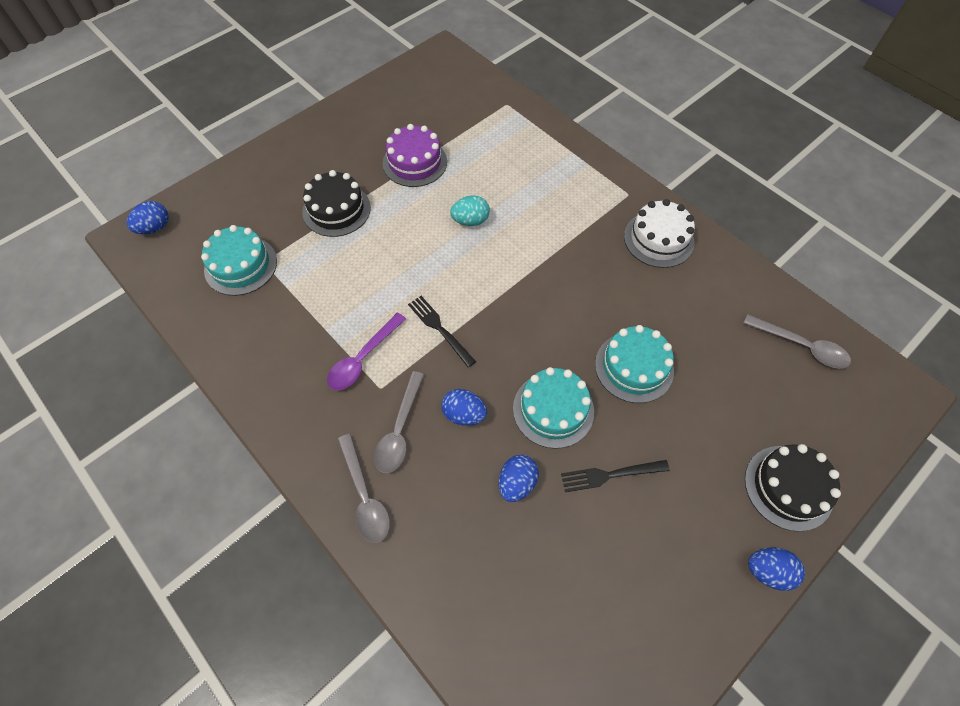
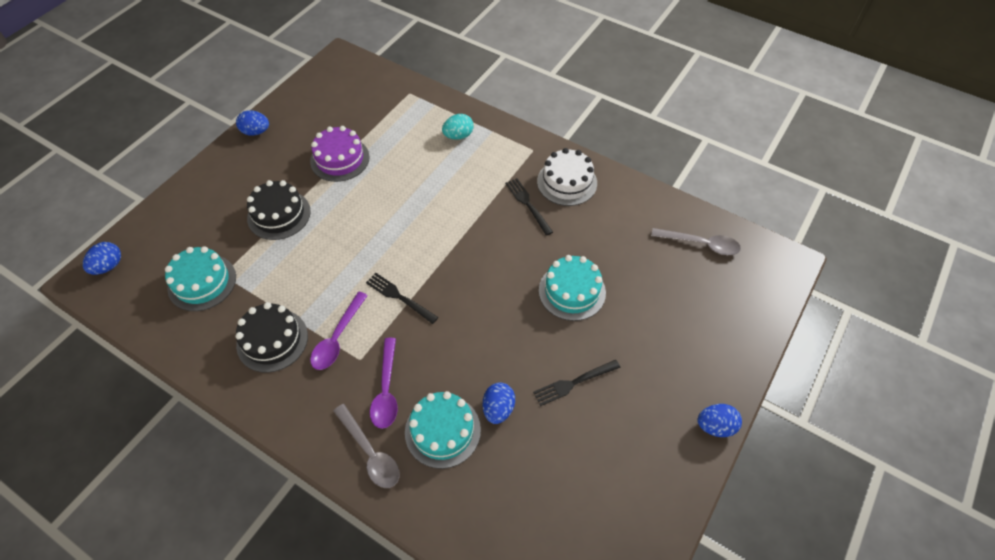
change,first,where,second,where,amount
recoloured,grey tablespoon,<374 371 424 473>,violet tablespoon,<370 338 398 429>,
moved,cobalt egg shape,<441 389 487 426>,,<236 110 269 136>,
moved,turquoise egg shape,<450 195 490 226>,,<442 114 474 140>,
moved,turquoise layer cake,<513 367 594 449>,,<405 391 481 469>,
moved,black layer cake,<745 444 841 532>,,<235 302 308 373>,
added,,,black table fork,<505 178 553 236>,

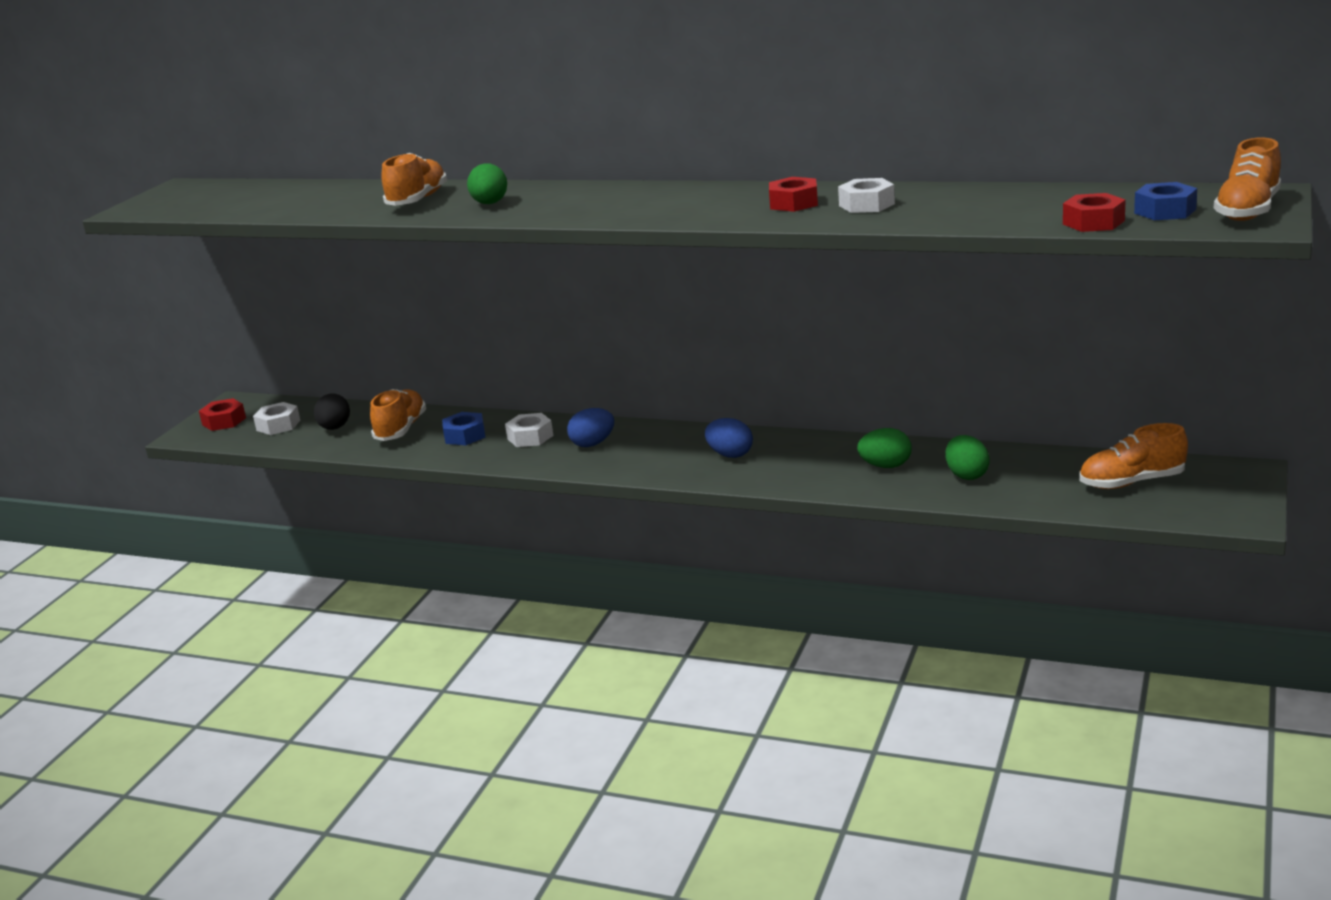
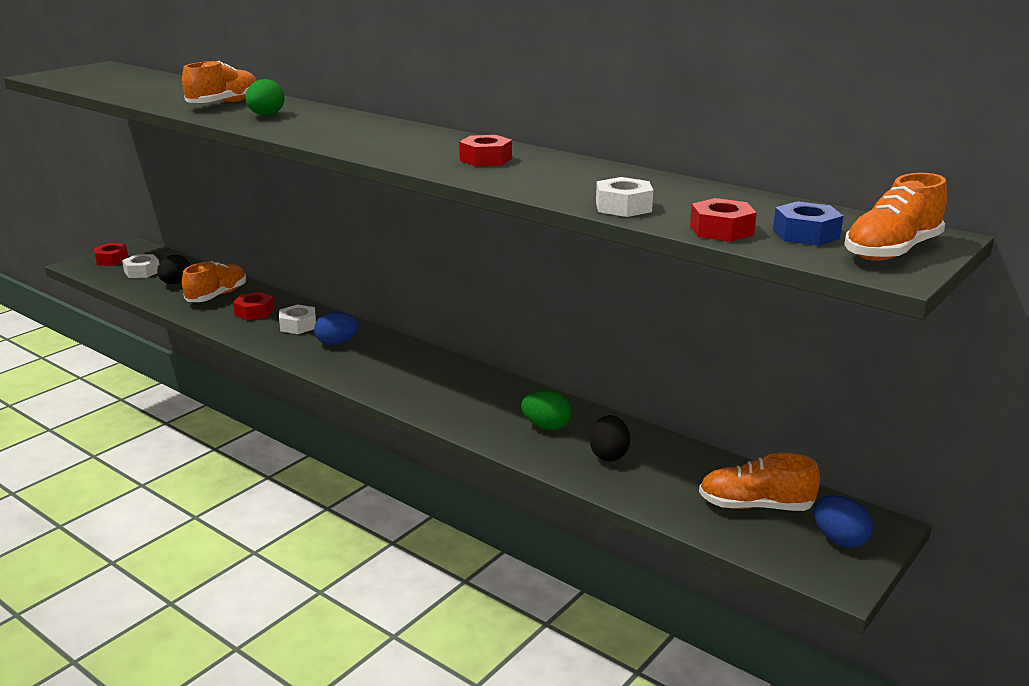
change,first,where,second,where,amount
recoloured,cobalt hexagon nut,<442 412 486 445>,red hexagon nut,<233 292 274 320>,
moved,cobalt egg shape,<705 418 753 458>,,<814 495 873 548>,
moved,white hexagon nut,<838 178 895 213>,,<596 177 653 217>,
recoloured,emerald egg shape,<945 435 990 480>,black egg shape,<589 415 630 461>,

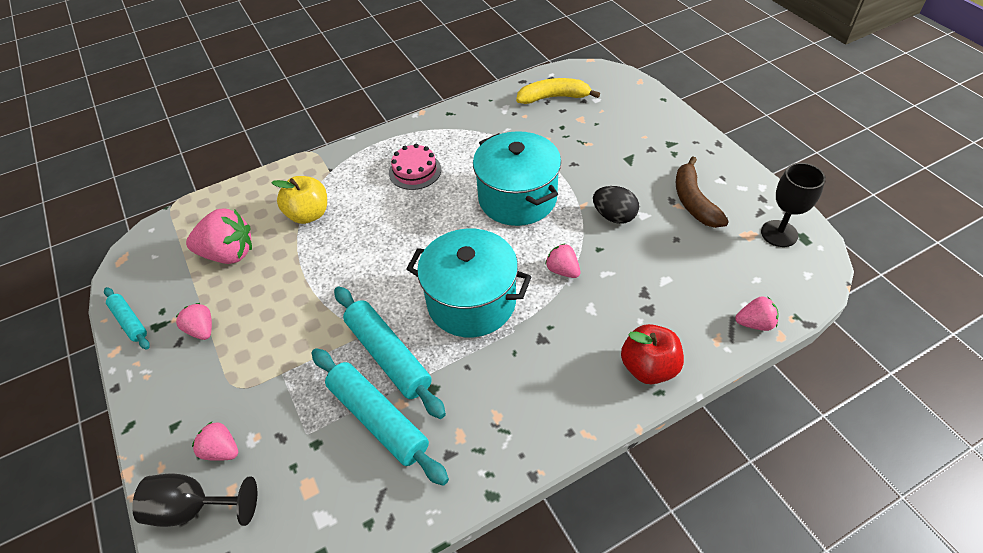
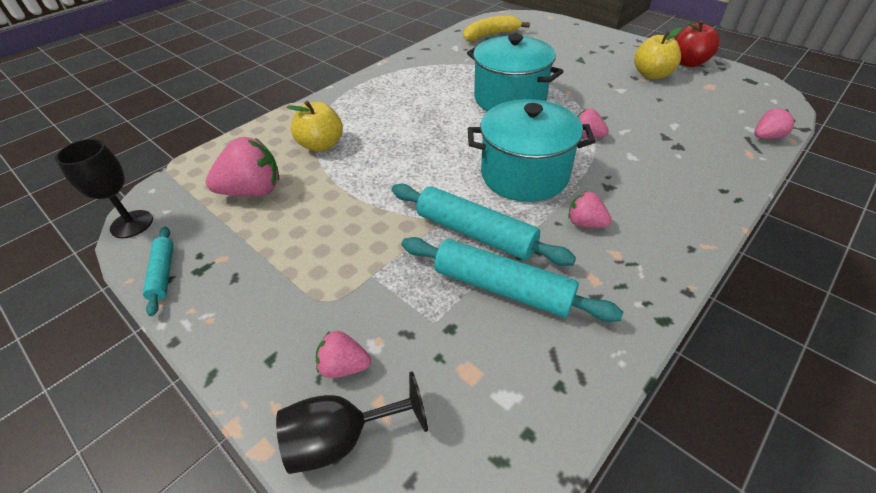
change,first,where,second,where,amount
turned,turquoise rolling pin,<104 287 150 350>,,<143 227 173 316>,45 degrees clockwise
moved,rose-pink toy strawberry,<176 303 212 340>,,<568 191 612 228>,
removed,rose-pink layer cake,<389 144 441 190>,,,
removed,black egg shape,<593 186 639 224>,,,
moved,red apple fruit,<621 324 684 384>,,<675 20 720 67>,
replaced,russet banana fruit,<676 157 729 228>,golden apple fruit,<634 27 682 79>,
moved,black chalice,<761 163 826 247>,,<55 139 153 238>,

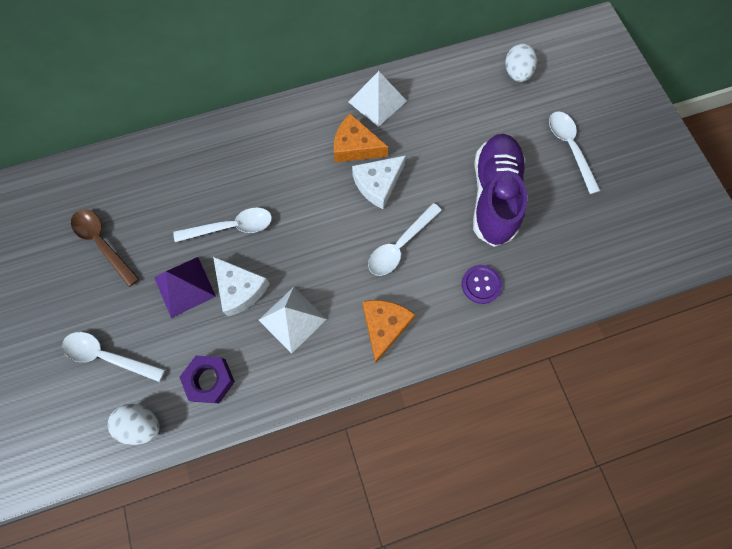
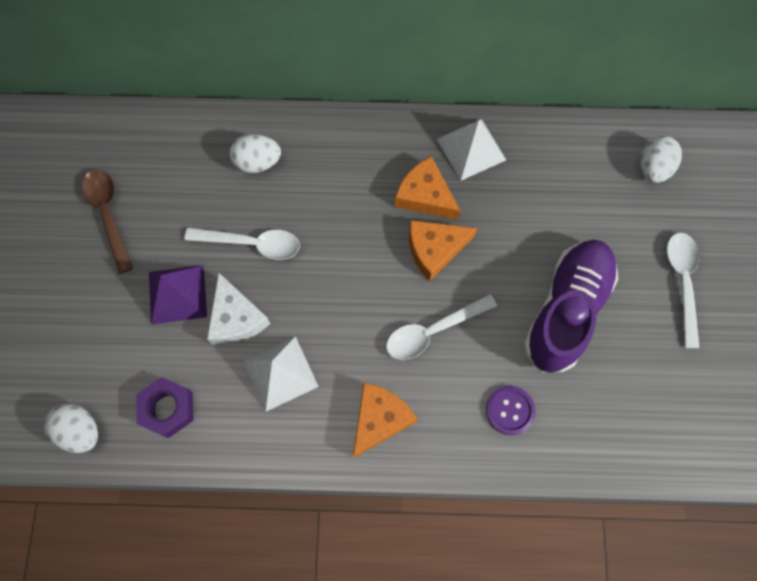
change,first,where,second,where,amount
removed,white tablespoon,<62 332 165 382>,,,
recoloured,white cheese,<352 155 406 209>,orange cheese,<409 220 477 281>,
added,,,white egg shape,<230 134 281 173>,

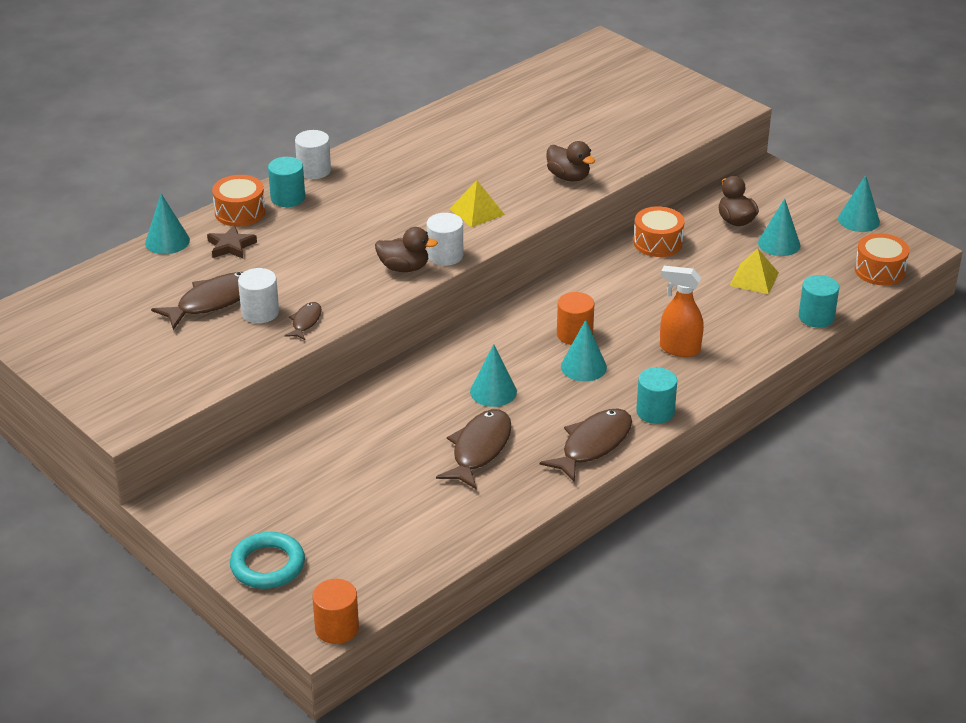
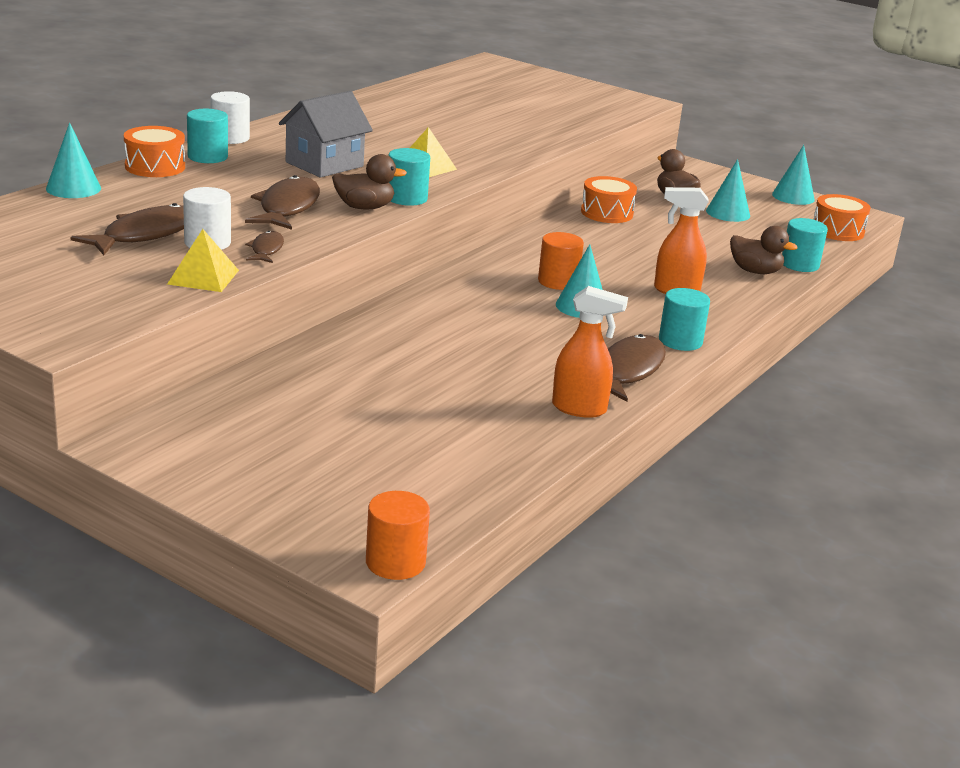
change,first,where,second,where,amount
removed,russet five-pointed star,<207 225 257 259>,,,
removed,turquoise ring,<230 532 305 589>,,,
recoloured,white solid cylinder,<427 213 463 266>,turquoise solid cylinder,<389 148 430 206>,
moved,russet fish figure,<436 409 512 490>,,<245 175 320 230>,
removed,turquoise cone shape,<470 344 517 407>,,,
moved,russet duck,<546 141 595 181>,,<730 226 798 274>,
moved,golden pyramid shape,<730 248 779 294>,,<167 229 239 292>,
added,,,grey cottage,<279 91 373 177>,
added,,,orange sprayer,<552 286 628 418>,

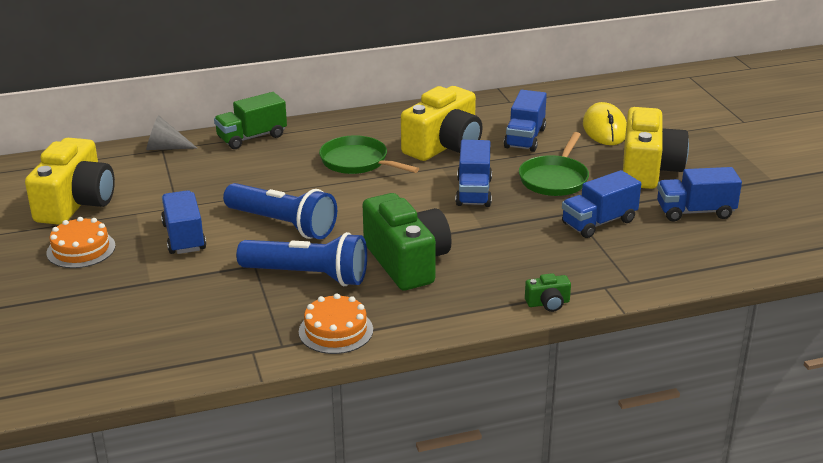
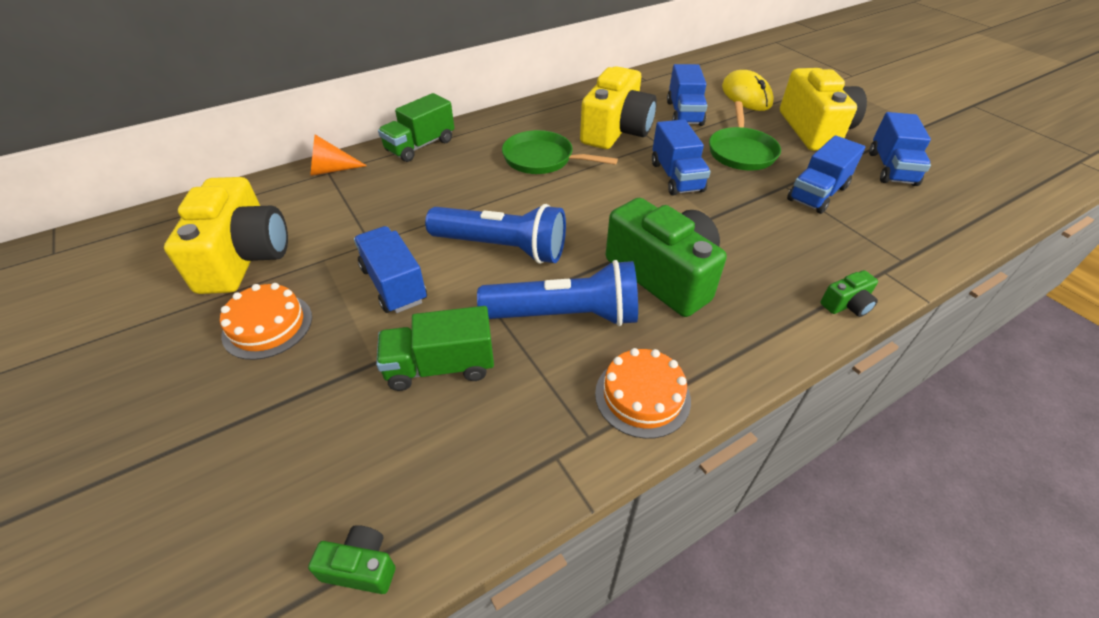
change,first,where,second,where,amount
recoloured,grey cone shape,<146 115 198 150>,orange cone shape,<310 135 367 176>,
turned,cobalt toy truck,<657 167 742 222>,,<869 112 931 186>,60 degrees counterclockwise
added,,,emerald compact camera,<308 525 395 594>,
added,,,emerald toy truck,<376 306 494 391>,

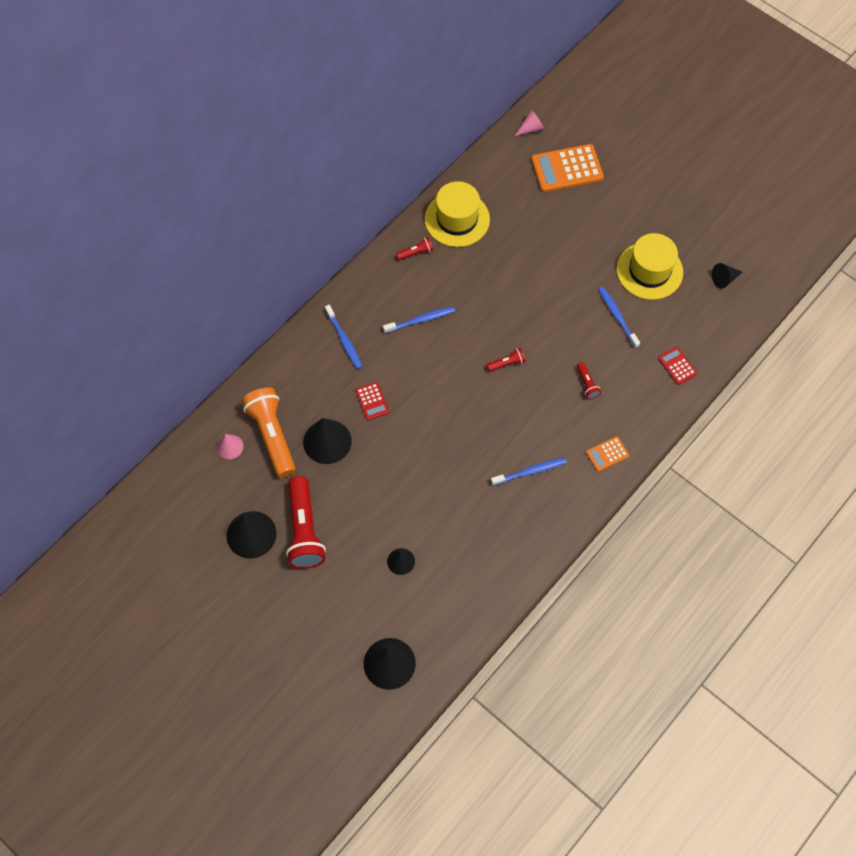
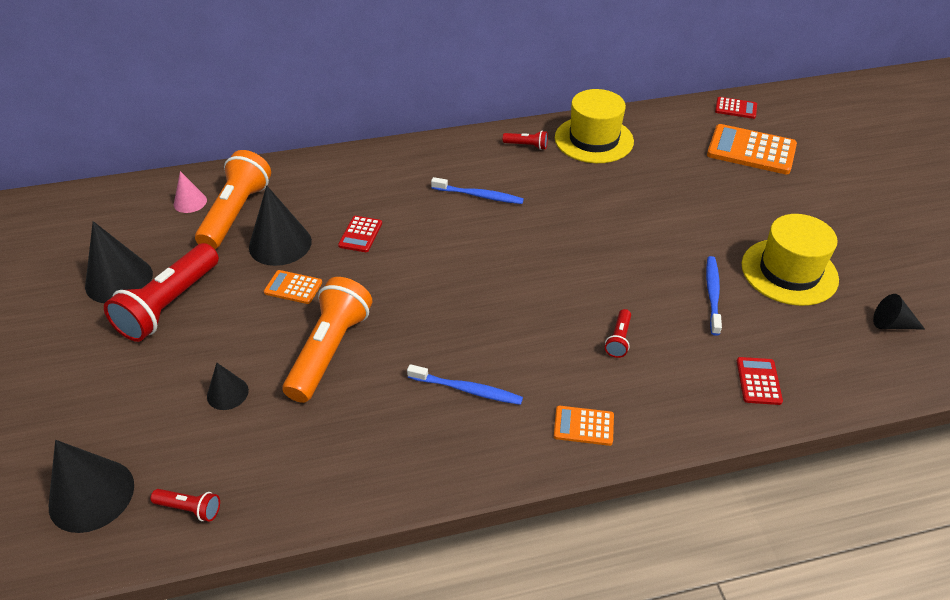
change,first,where,second,where,amount
removed,cobalt tooth brush,<325 305 362 369>,,,
moved,red flashlight,<487 348 526 372>,,<151 489 220 522>,
replaced,rose-pink cone shape,<515 109 545 136>,red pocket calculator,<715 97 757 119>,
added,,,orange pocket calculator,<264 270 322 304>,
added,,,orange flashlight,<283 277 372 403>,

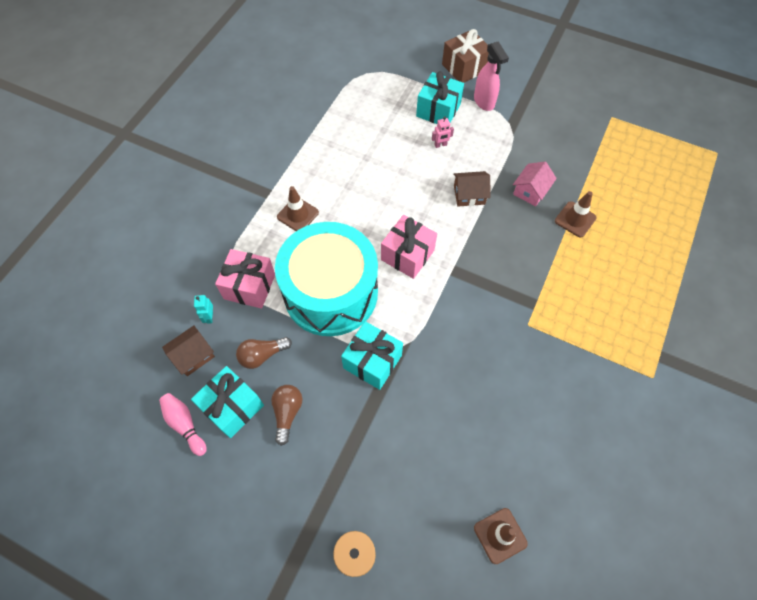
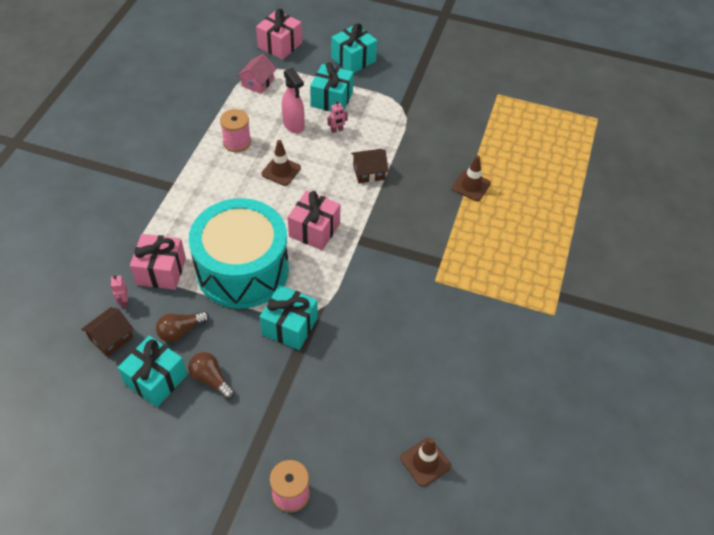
change,first,where,second,where,amount
removed,rose-pink bowling pin,<159 393 207 456>,,,
recoloured,turquoise toy robot,<194 295 213 324>,rose-pink toy robot,<111 275 128 308>,
turned,russet lightbulb,<271 385 302 446>,,<188 352 235 399>,45 degrees counterclockwise
moved,russet traffic cone,<277 186 319 231>,,<262 140 301 186>,
recoloured,russet gift,<442 29 489 83>,turquoise gift,<331 23 377 73>,
moved,rose-pink sprayer,<474 41 509 111>,,<282 68 305 133>,
moved,rose-pink cottage,<513 162 557 206>,,<237 54 277 94>,
added,,,rose-pink spool,<220 109 251 152>,
added,,,rose-pink gift,<256 9 302 60>,

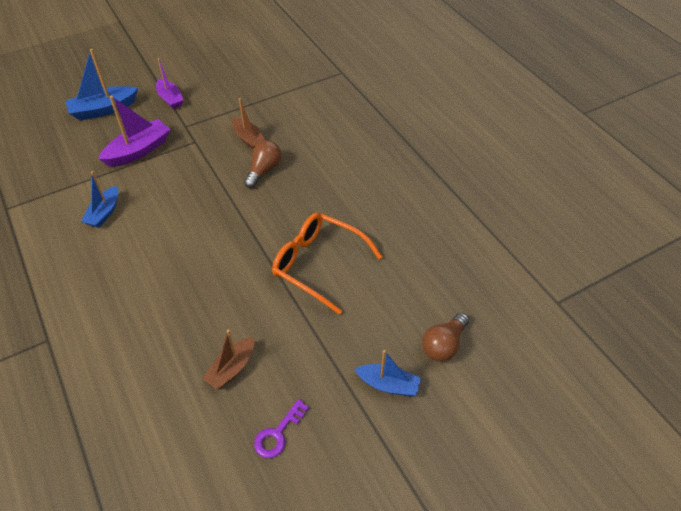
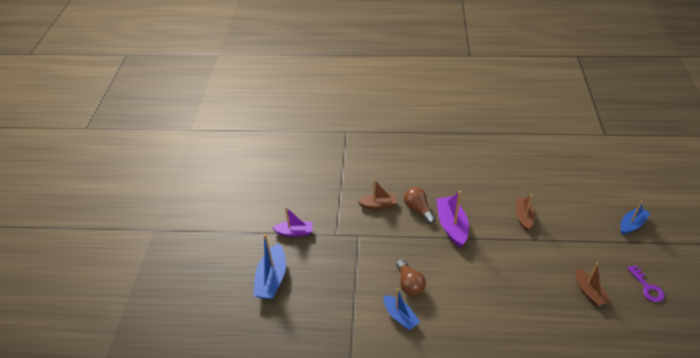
change,first,where,second,where,amount
moved,violet toy boat,<99 96 170 167>,,<436 191 469 247>,
replaced,orange spectacles,<272 213 382 315>,russet toy boat,<516 194 535 231>,
moved,russet lightbulb,<422 312 469 362>,,<396 259 426 296>,

